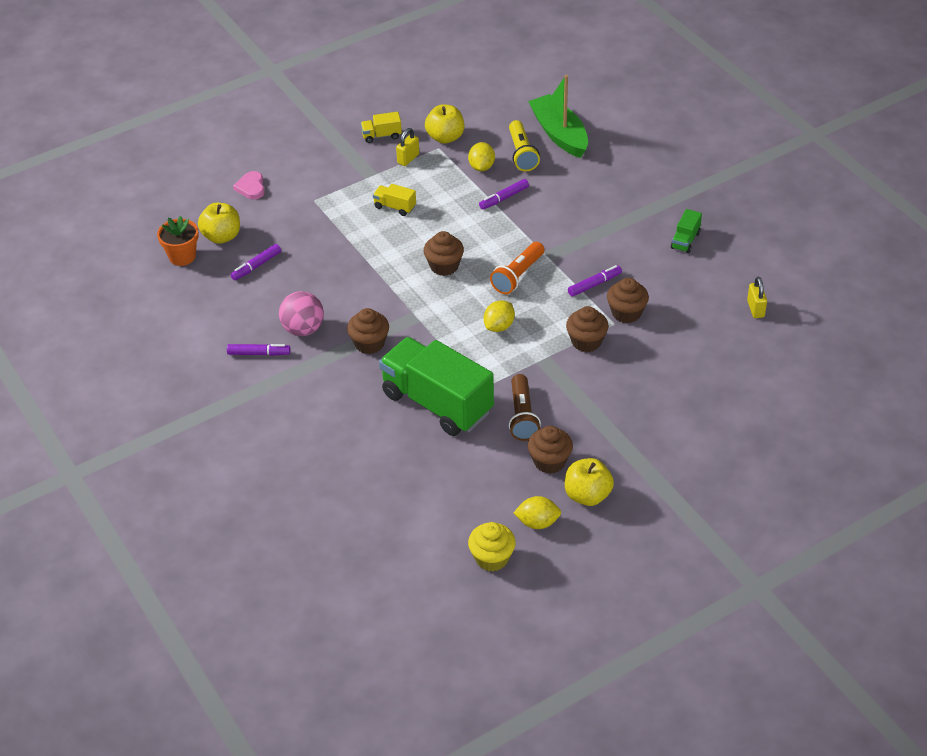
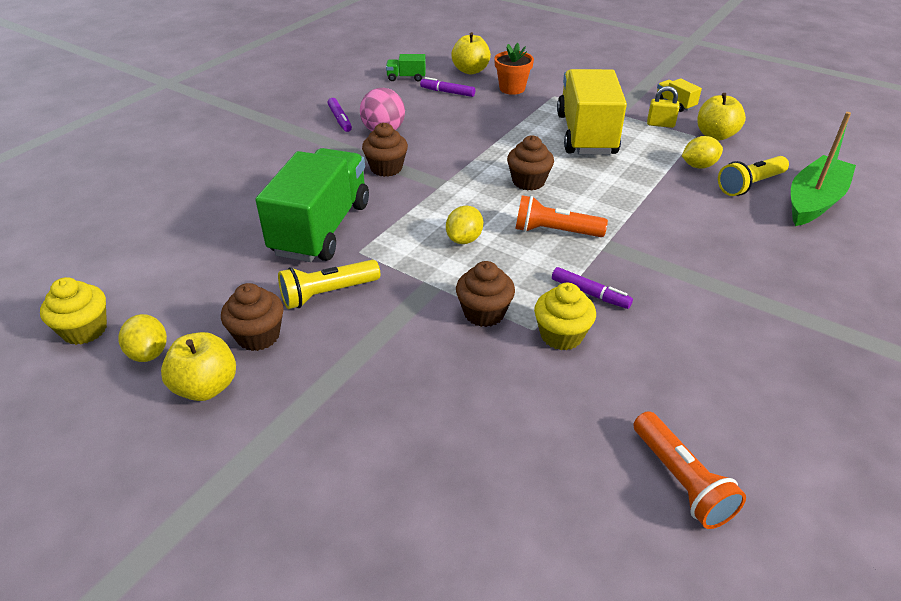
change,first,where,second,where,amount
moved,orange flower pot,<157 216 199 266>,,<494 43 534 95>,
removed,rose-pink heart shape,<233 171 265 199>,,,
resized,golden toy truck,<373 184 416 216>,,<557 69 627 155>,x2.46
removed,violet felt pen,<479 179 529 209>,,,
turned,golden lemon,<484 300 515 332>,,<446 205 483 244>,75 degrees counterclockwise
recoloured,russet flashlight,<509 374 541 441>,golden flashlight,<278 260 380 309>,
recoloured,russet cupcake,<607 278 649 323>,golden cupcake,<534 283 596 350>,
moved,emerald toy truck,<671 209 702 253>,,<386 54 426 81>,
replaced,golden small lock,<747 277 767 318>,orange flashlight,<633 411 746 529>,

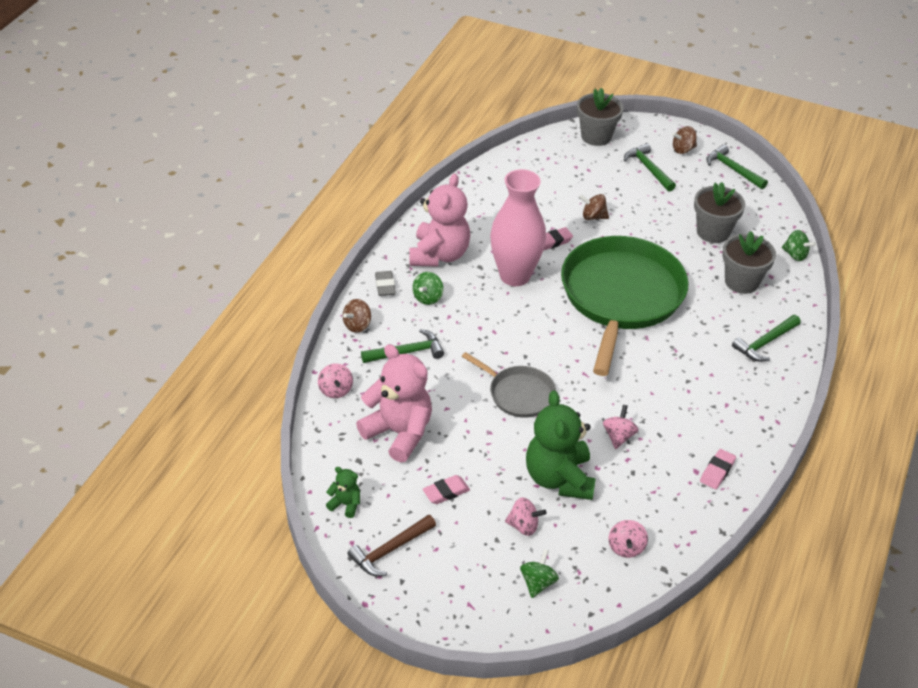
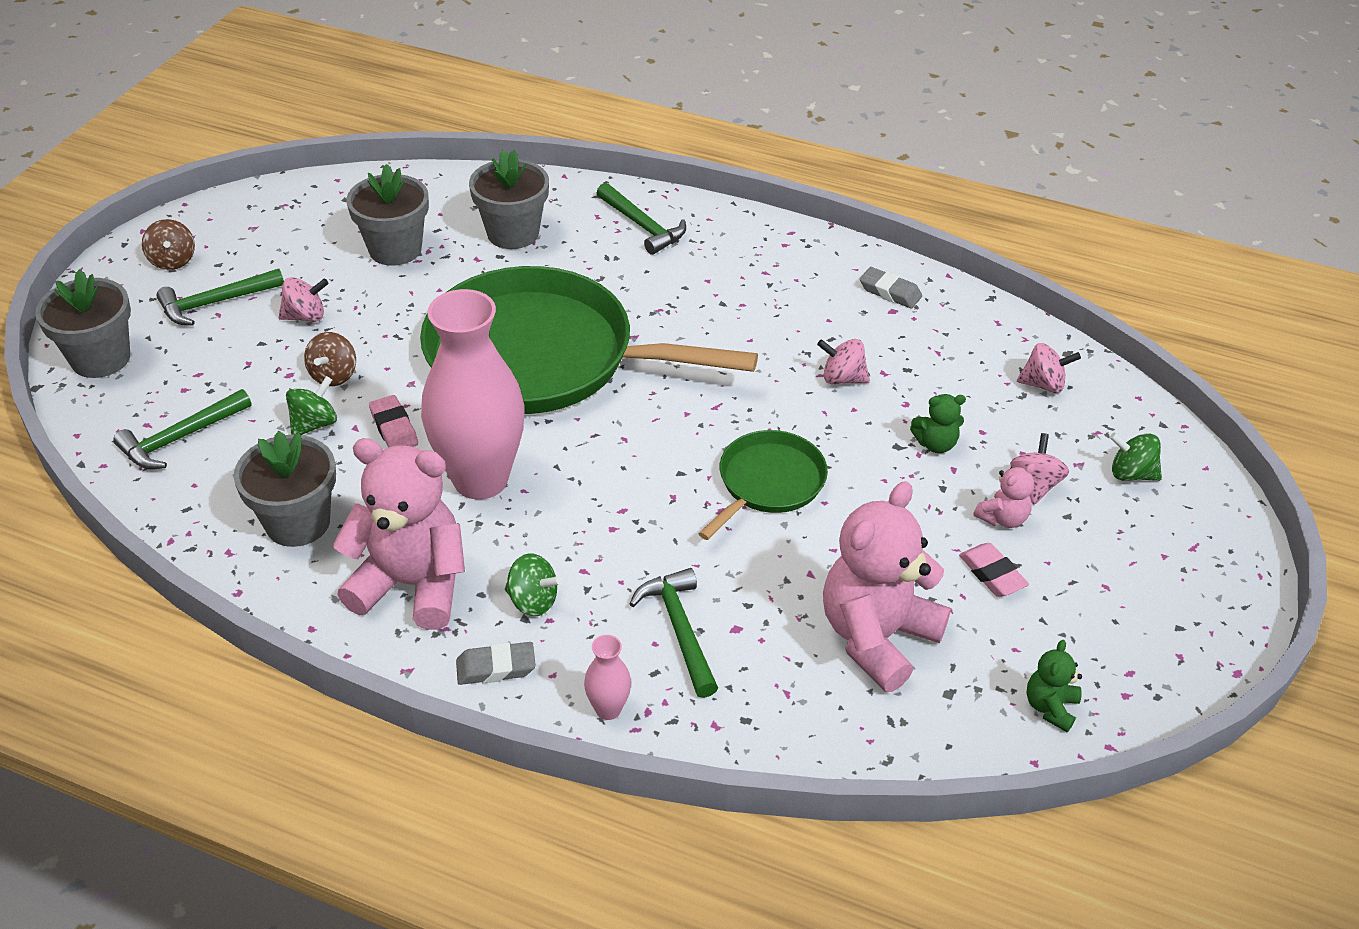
change,first,where,second,where,amount
moved,rose-pink whirligig,<318 363 353 398>,,<278 277 329 322>,
replaced,russet whirligig,<343 299 371 333>,rose-pink tall vase,<584 635 631 720>,
removed,russet hammer,<347 515 436 576>,,,
recoloured,grey frying pan,<462 352 556 418>,emerald frying pan,<698 430 828 540>,
resized,emerald stuffed bear,<526 390 596 500>,,<910 394 966 453>,x0.45
recoloured,rose-pink gum eraser,<700 449 736 489>,grey gum eraser,<860 267 922 309>,
moved,emerald hammer,<706 145 768 189>,,<113 389 252 469>,
moved,emerald whirligig,<782 230 816 261>,,<286 376 337 435>,
added,,,grey flower pot,<234 431 336 547>,
added,,,rose-pink stuffed bear,<973 463 1036 528>,

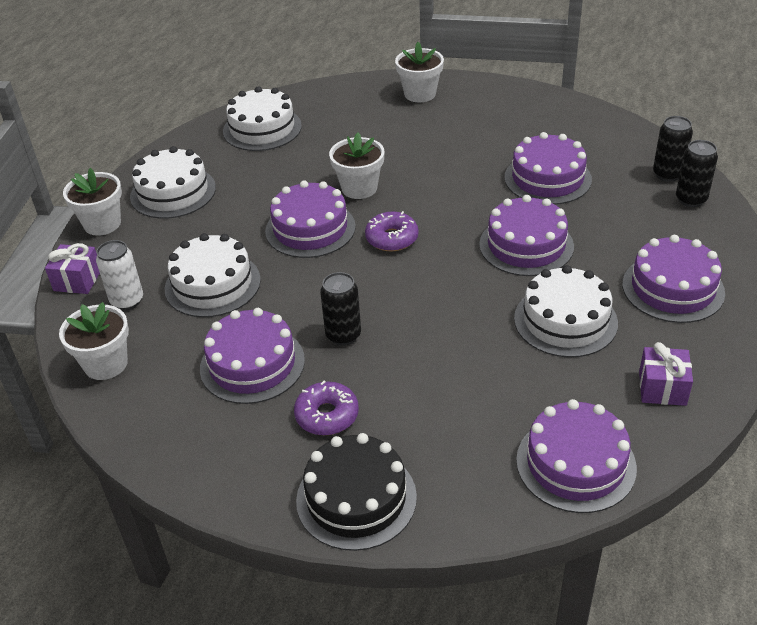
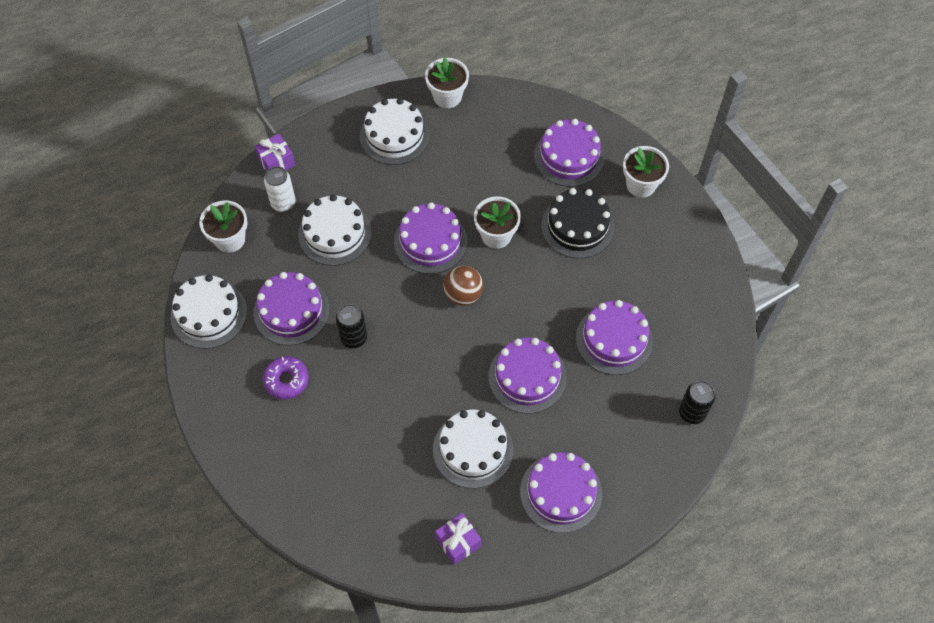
change,first,where,second,where,amount
moved,white flower pot,<63 168 122 236>,,<425 58 469 108>,
moved,white layer cake,<223 86 302 151>,,<171 275 247 349>,
moved,black layer cake,<296 433 417 551>,,<541 188 615 258>,
replaced,violet glazed donut,<365 211 419 252>,russet sphere,<443 266 483 305>,
moved,violet layer cake,<516 399 637 513>,,<534 119 605 187>,
removed,black tin,<676 140 718 207>,,,

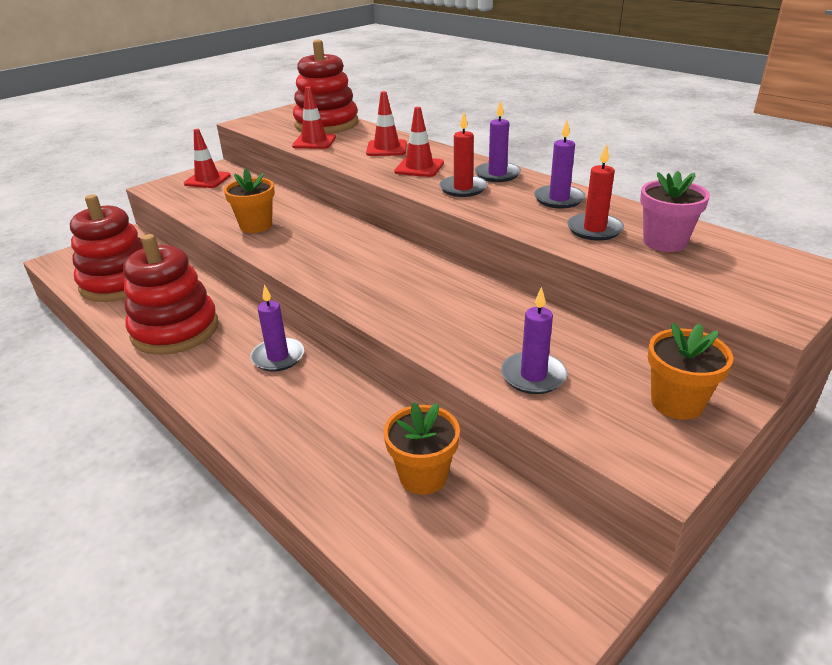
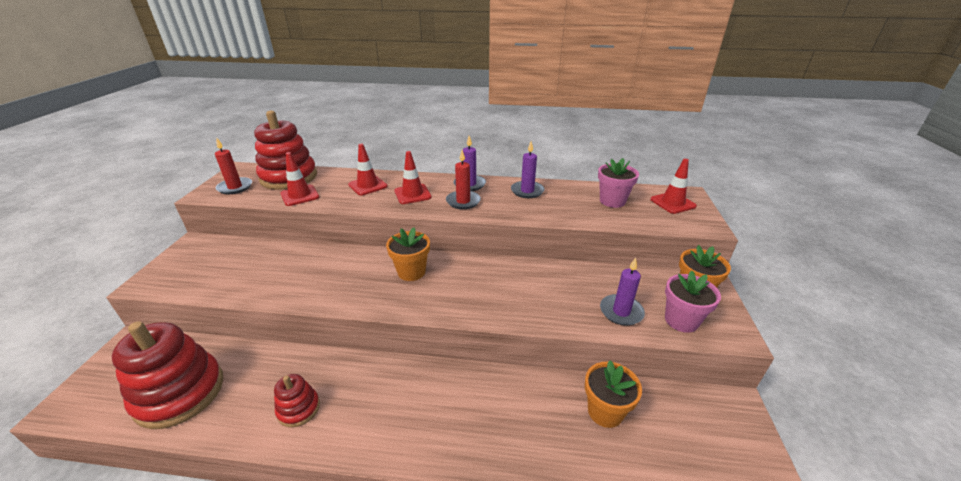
change,first,where,second,where,amount
resized,red ring stacker,<123 234 218 355>,,<274 374 320 427>,x0.50
moved,red traffic cone,<184 129 231 188>,,<650 159 697 214>,
moved,orange flower pot,<224 168 275 233>,,<386 227 430 281>,
removed,violet wax candle,<251 285 304 371>,,,
moved,red wax candle,<567 143 624 241>,,<215 137 252 194>,
added,,,rose-pink flower pot,<665 271 721 333>,

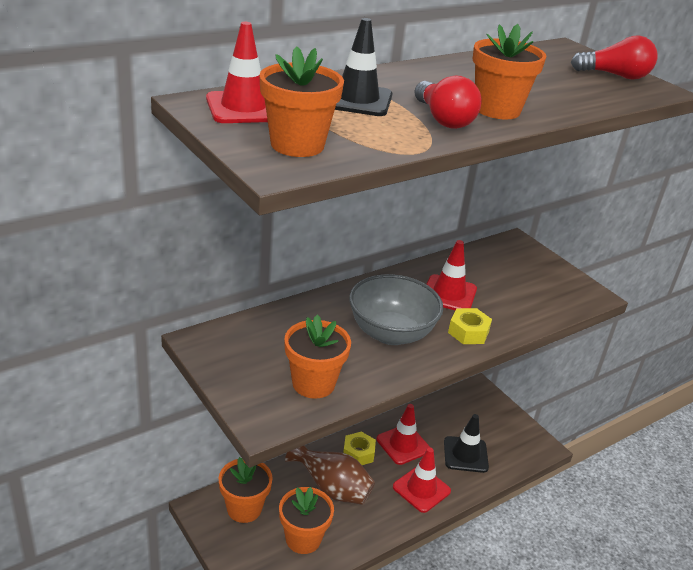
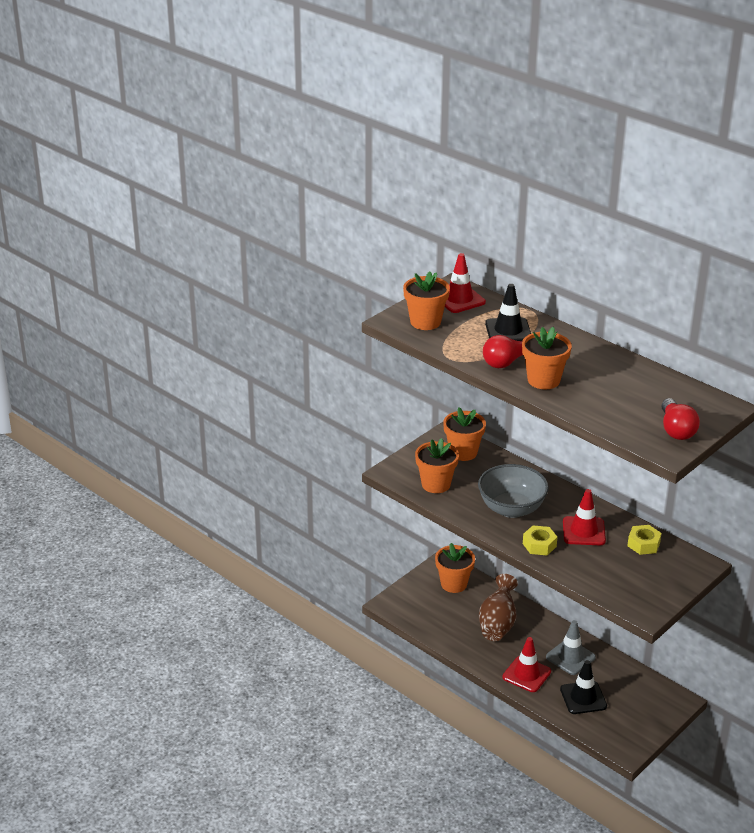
change,first,where,second,where,amount
moved,orange flower pot,<279 487 334 554>,,<443 407 486 461>,
moved,golden hexagon nut,<343 432 376 465>,,<627 525 662 555>,
recoloured,red traffic cone,<376 404 430 465>,grey traffic cone,<546 620 596 675>,

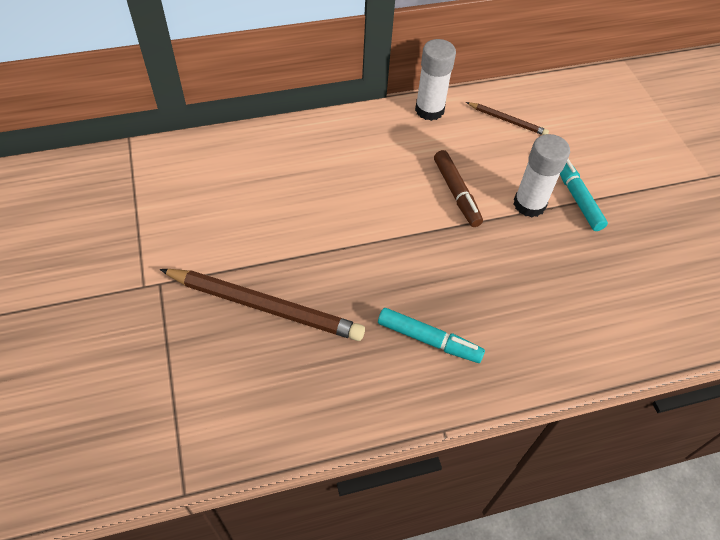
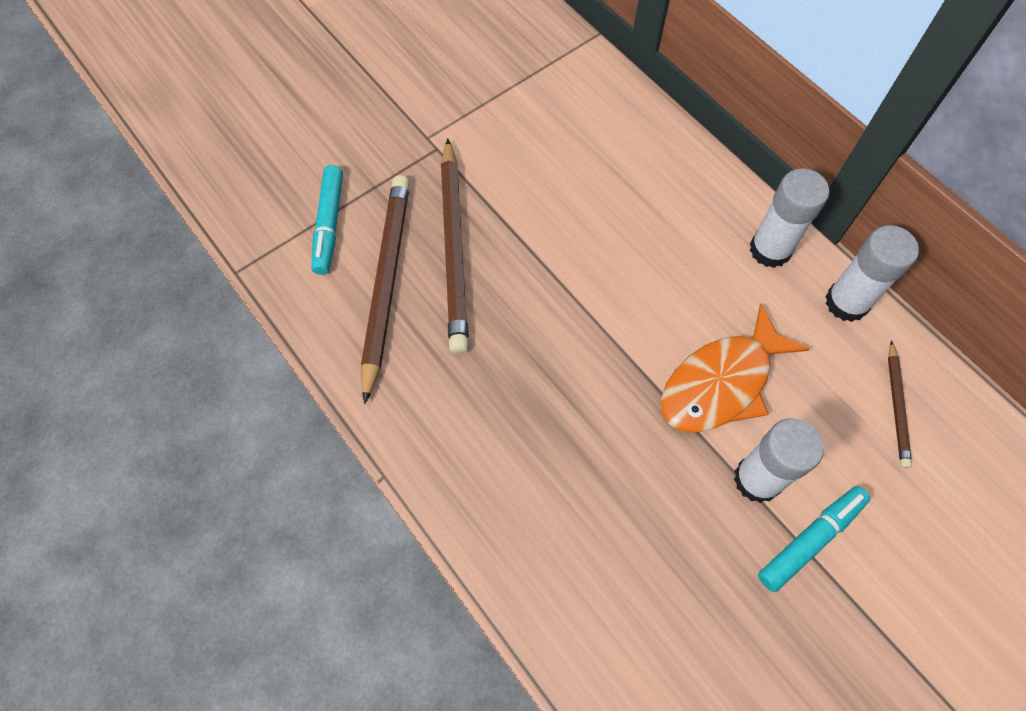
change,first,where,second,where,amount
moved,turquoise felt pen,<378 308 485 363>,,<311 165 343 275>,
replaced,russet felt pen,<434 150 483 227>,orange fish figure,<661 304 810 433>,
added,,,russet pencil,<361 175 410 404>,
added,,,white stick of glue,<750 168 829 268>,

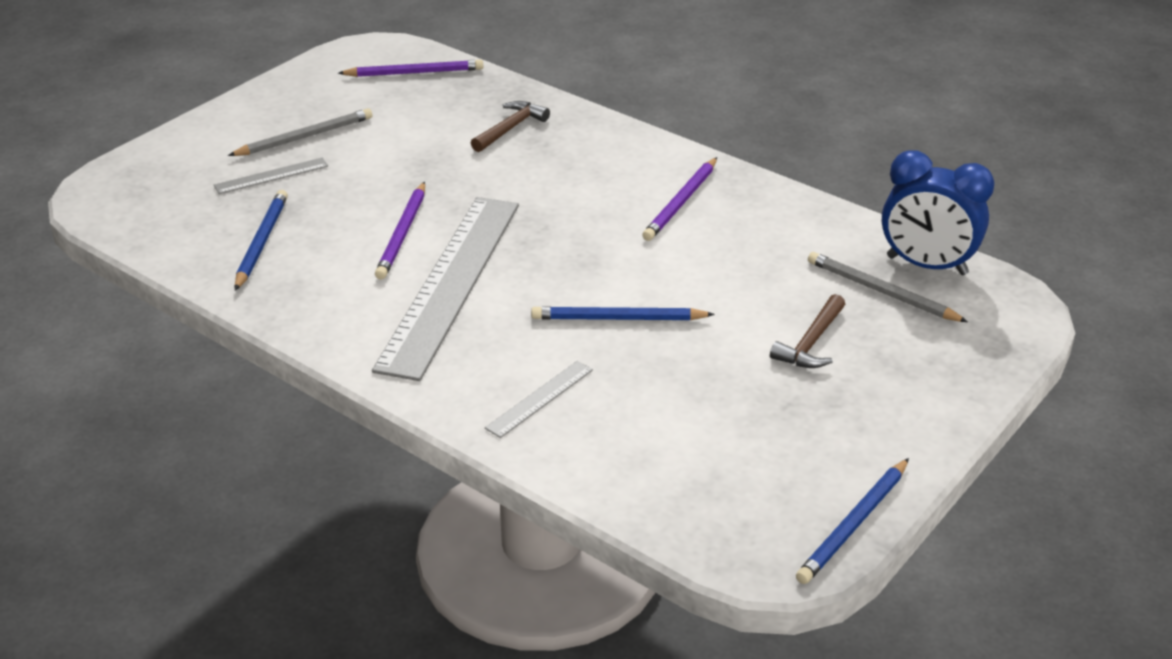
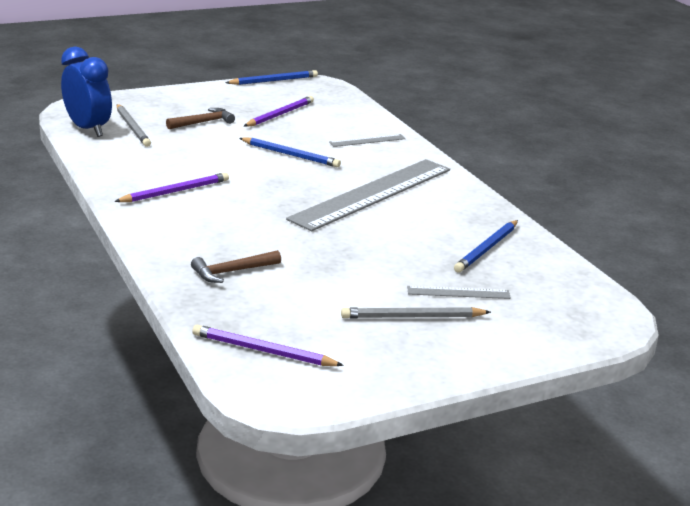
change,first,where,second,where,amount
moved,violet pencil,<375 182 425 280>,,<244 96 314 127>,

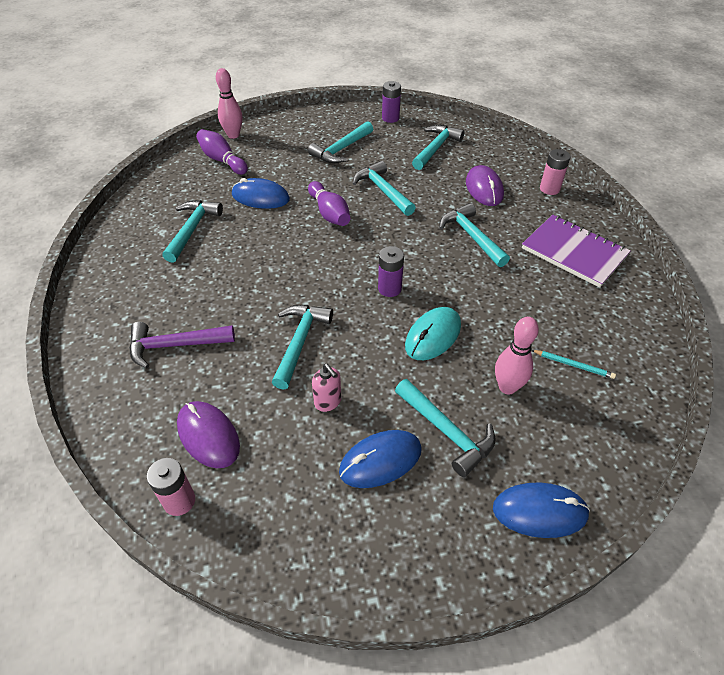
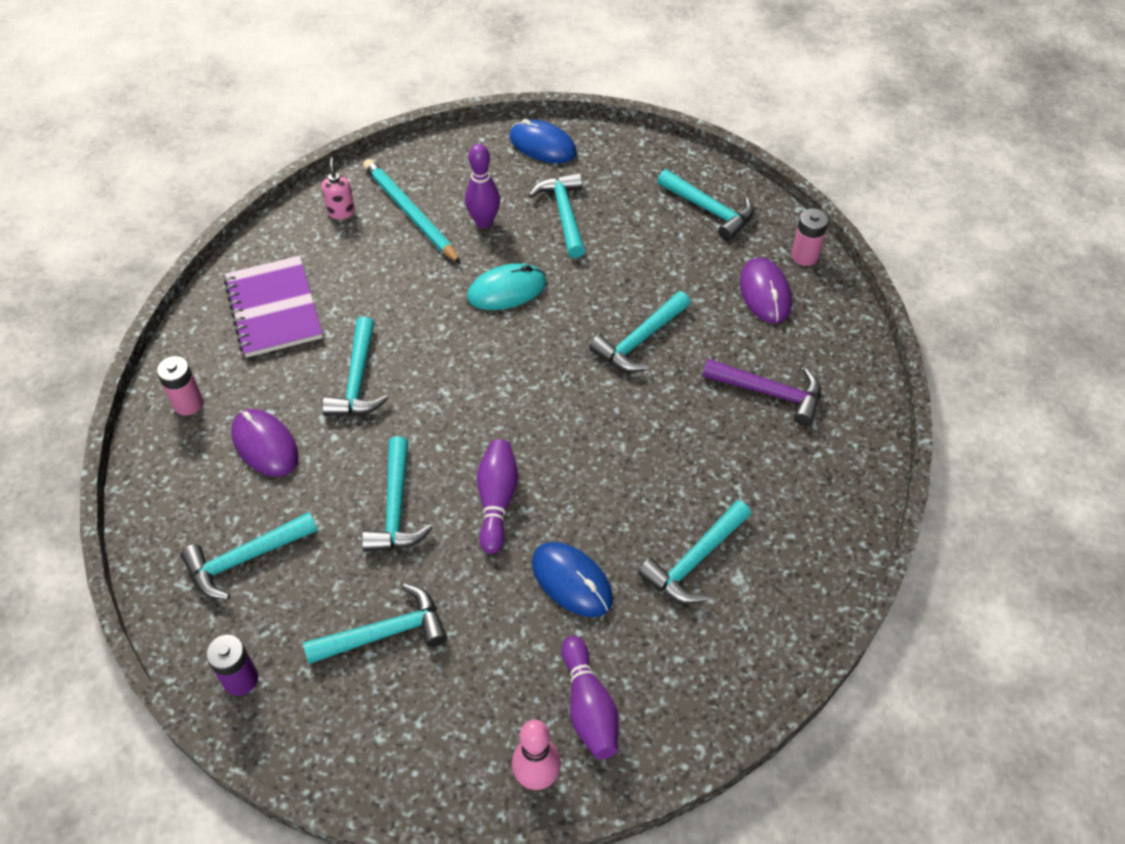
change,first,where,second,where,amount
moved,rose-pink soap pump,<312 364 341 412>,,<321 158 355 219>,
removed,cobalt mouse,<339 430 422 488>,,,
removed,violet battery,<378 246 404 297>,,,
turned,violet mouse,<466 165 504 206>,,<231 409 299 477>,60 degrees counterclockwise
recoloured,rose-pink bowling pin,<495 317 539 395>,violet bowling pin,<465 144 500 228>,
resized,turquoise pencil,<531 350 616 379>,,<363 159 461 264>,x2.10
added,,,turquoise hammer,<657 169 754 241>,

